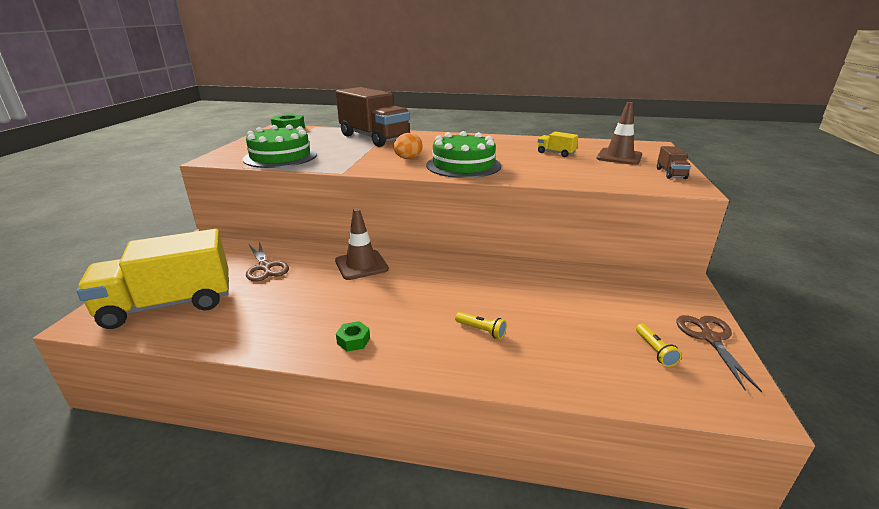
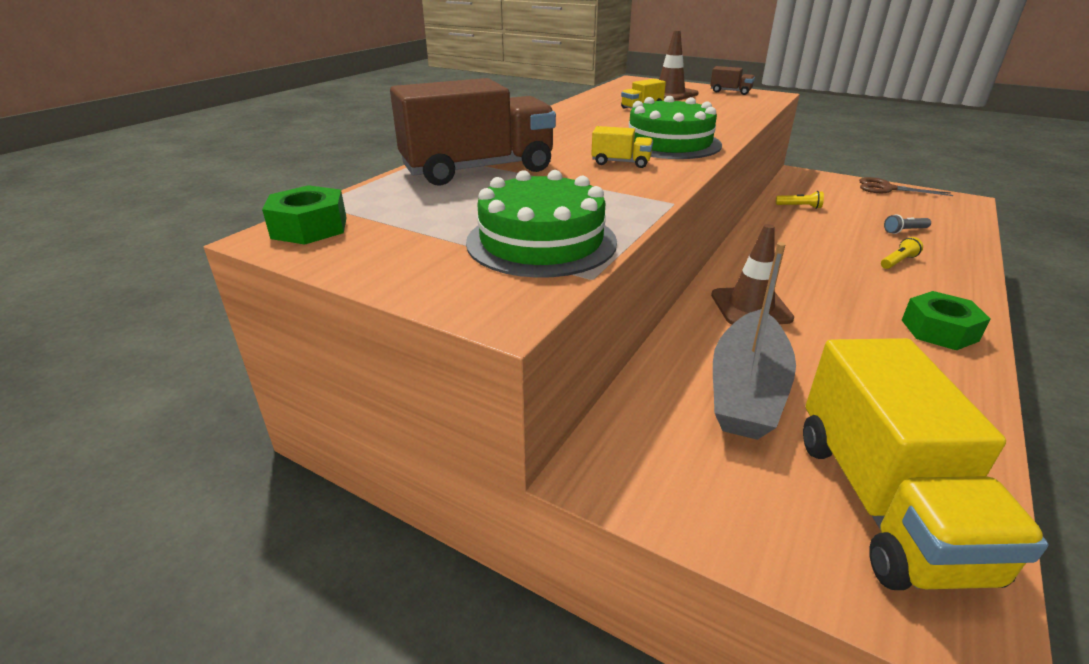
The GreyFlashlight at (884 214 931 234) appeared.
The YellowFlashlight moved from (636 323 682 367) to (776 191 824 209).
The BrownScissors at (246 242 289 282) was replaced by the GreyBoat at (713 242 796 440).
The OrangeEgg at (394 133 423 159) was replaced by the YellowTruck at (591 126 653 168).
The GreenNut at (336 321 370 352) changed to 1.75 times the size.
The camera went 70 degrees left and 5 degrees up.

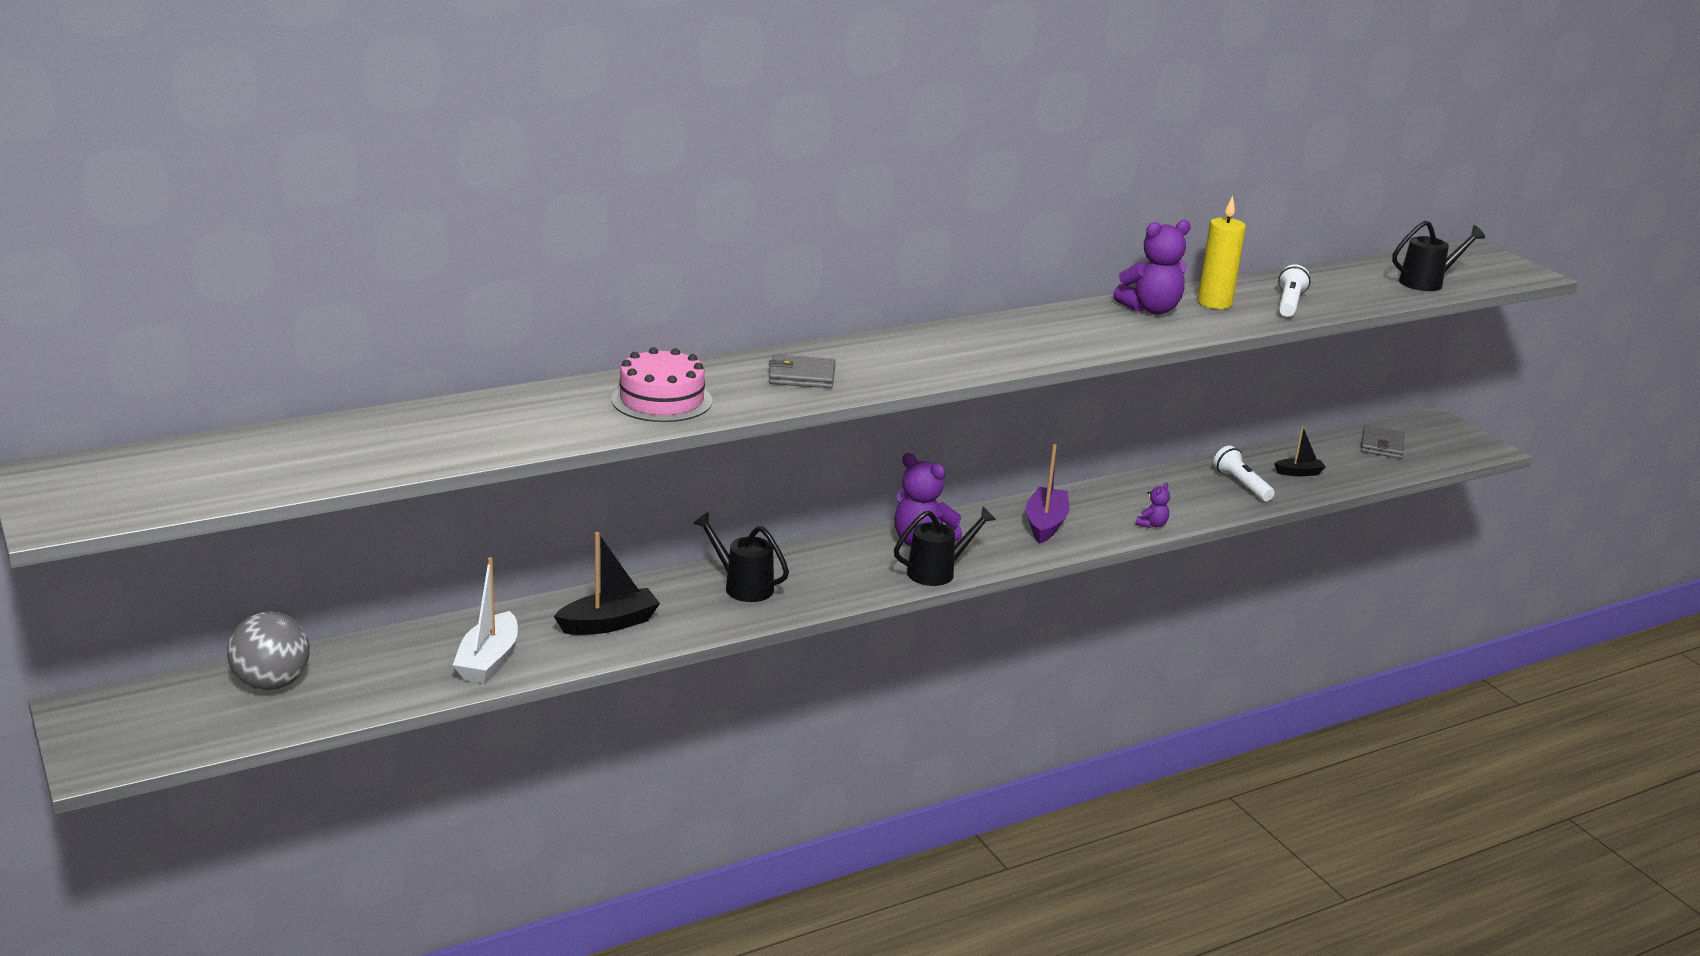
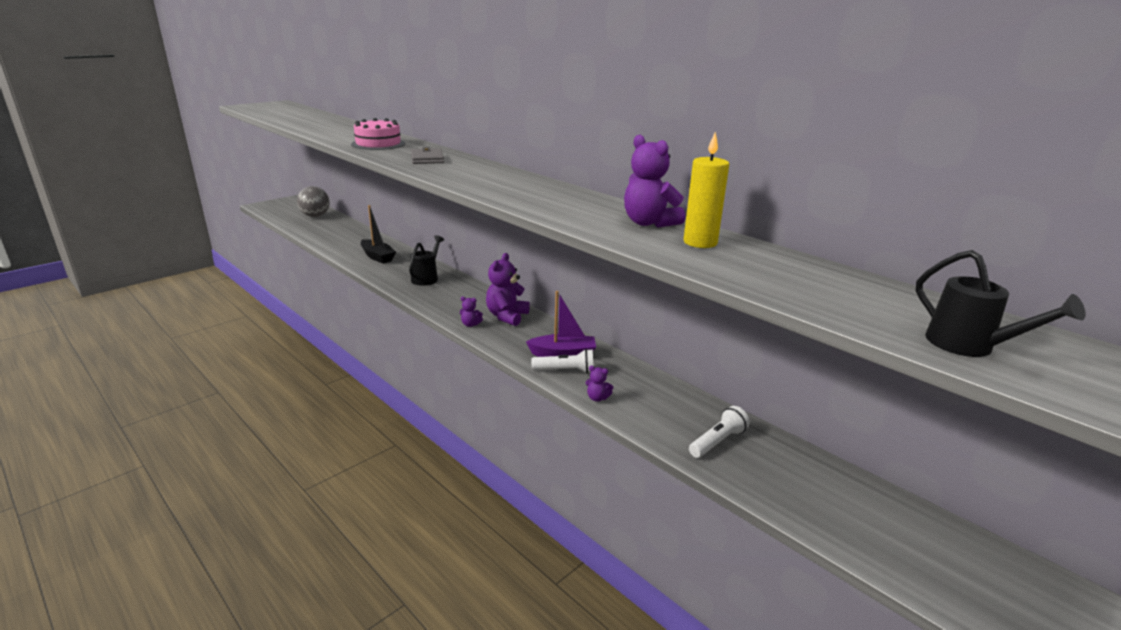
The WhiteBoat at (453 557 518 683) disappeared.
The BlackBoat at (1274 426 1326 476) disappeared.
The GreyWallet at (1361 426 1405 459) disappeared.
The WhiteFlashlight moved from (1278 264 1310 317) to (532 349 593 374).
The BlackWateringCan at (894 507 996 586) was replaced by the PurpleTeddyBear at (460 297 483 327).
The camera went 75 degrees right and 0 degrees up.

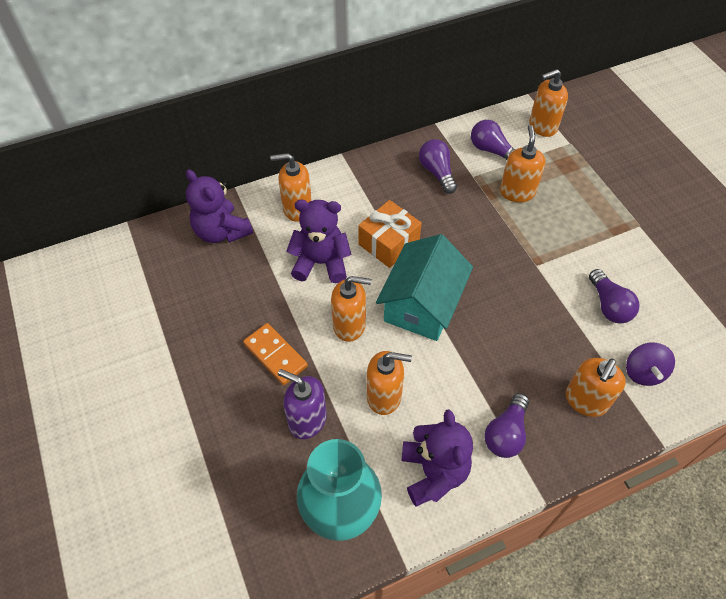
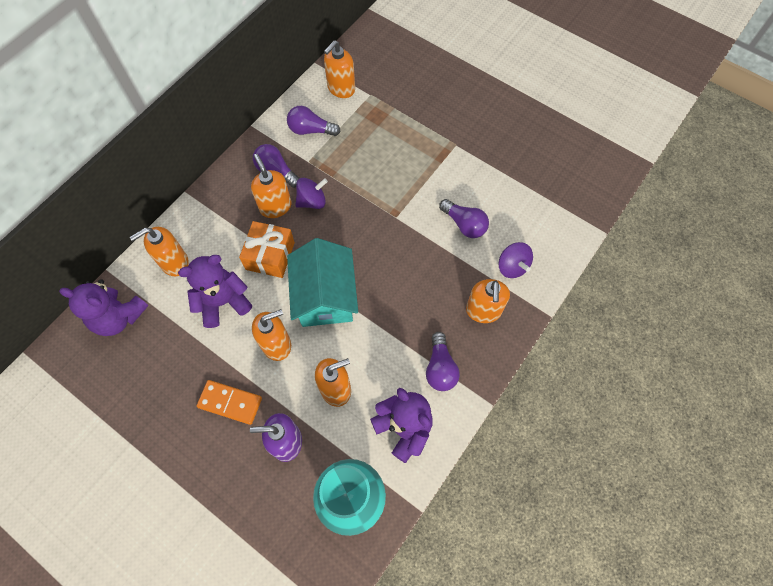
The PurpleSpinningTop at (295 178 328 209) appeared.
The OrangeSoapDispenser moved from (500 125 546 202) to (251 154 292 218).
The camera went 30 degrees left and 10 degrees up.

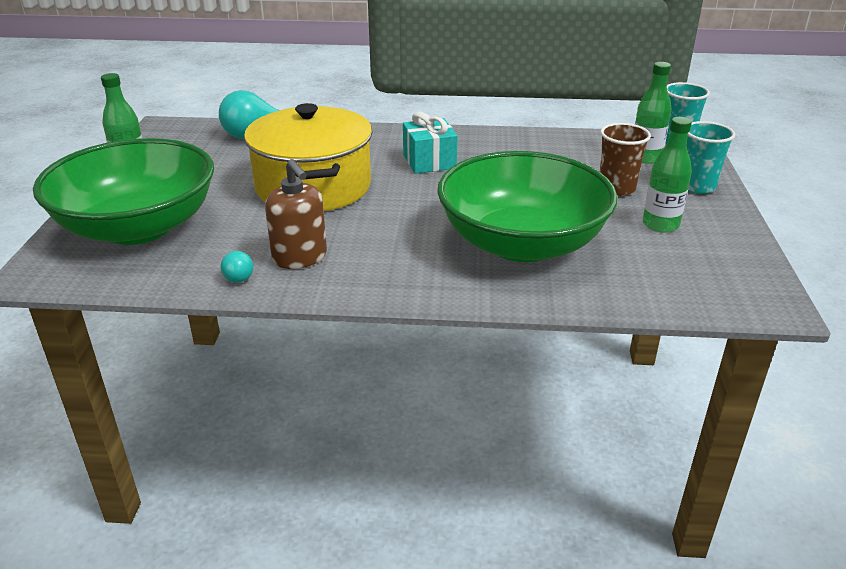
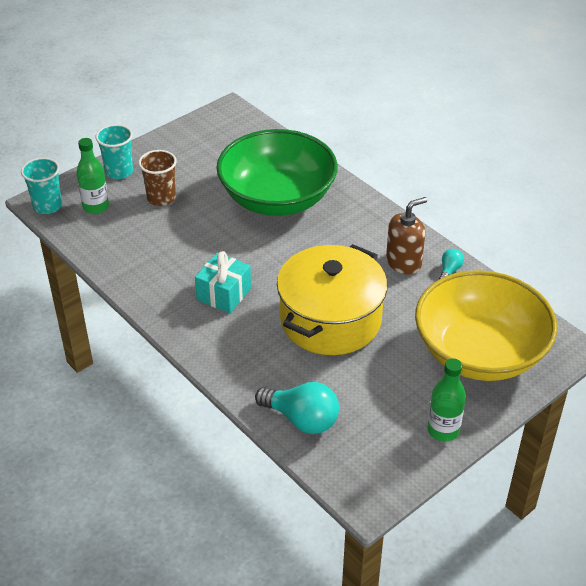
The GreenBottle at (643 117 692 233) disappeared.
The GreenBowl at (33 138 214 245) became the YellowBowl at (415 270 557 381).
The BrownSoapDispenser at (265 159 327 269) turned 45 degrees clockwise.
The camera went 135 degrees left and 10 degrees up.

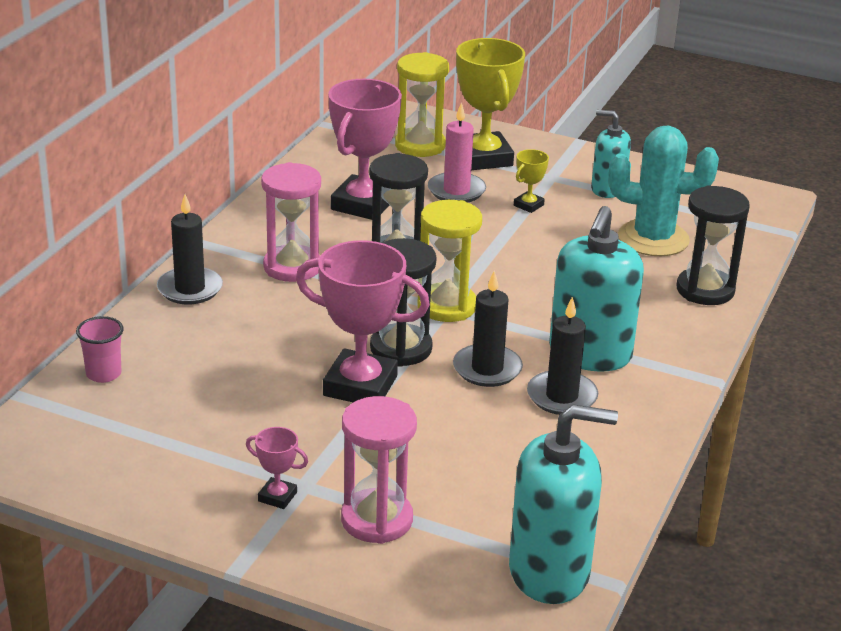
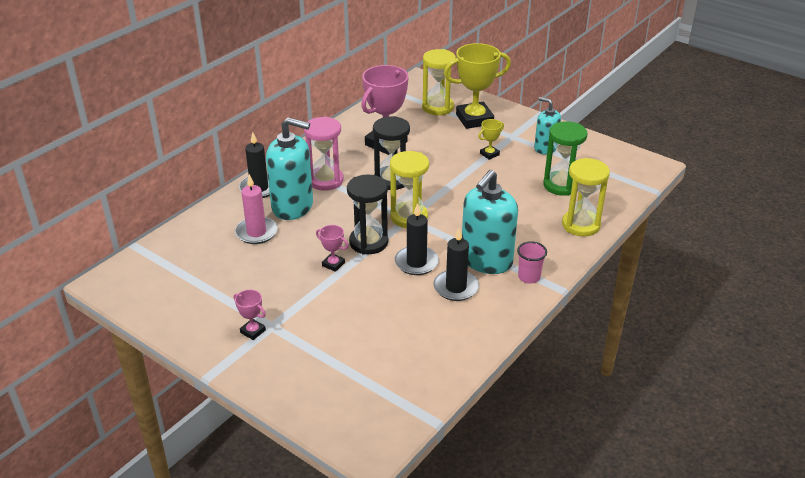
The PinkHourglass at (341 396 417 544) disappeared.
The PinkCup moved from (76 316 124 383) to (517 241 547 284).
The PinkCandle moved from (428 102 486 203) to (235 174 278 244).
The TurquoiseSoapDispenser moved from (509 404 618 604) to (266 117 313 220).
The TurquoiseCactus at (608 126 719 256) was replaced by the GreenHourglass at (543 121 587 196).
The BlackHourglass at (677 185 750 305) became the YellowHourglass at (562 158 610 236).
The YellowTrophy at (456 38 525 170) turned 75 degrees clockwise.
The PinkTrophy at (296 240 430 402) changed to 0.45 times the size.
The camera went 15 degrees right and 5 degrees up.

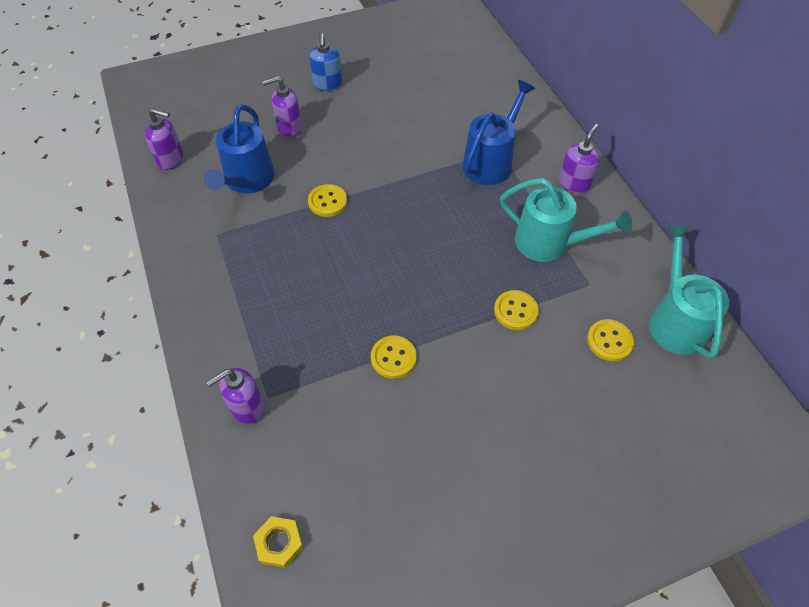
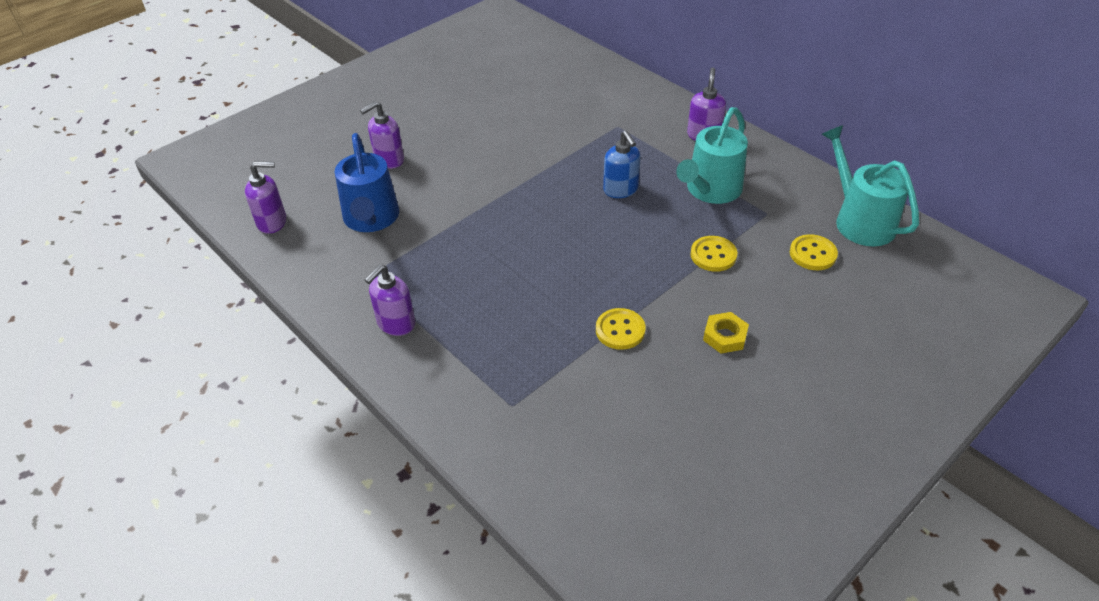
The YellowButton at (308 184 347 217) disappeared.
The BlueWateringCan at (462 80 535 185) disappeared.
The PurpleSoapDispenser moved from (206 368 264 424) to (365 265 415 336).
The YellowNut moved from (253 516 303 568) to (703 312 749 353).
The BlueSoapDispenser moved from (309 33 342 91) to (603 131 641 198).
The TurquoiseWateringCan at (500 178 632 262) turned 120 degrees clockwise.
The camera went 20 degrees left and 10 degrees down.

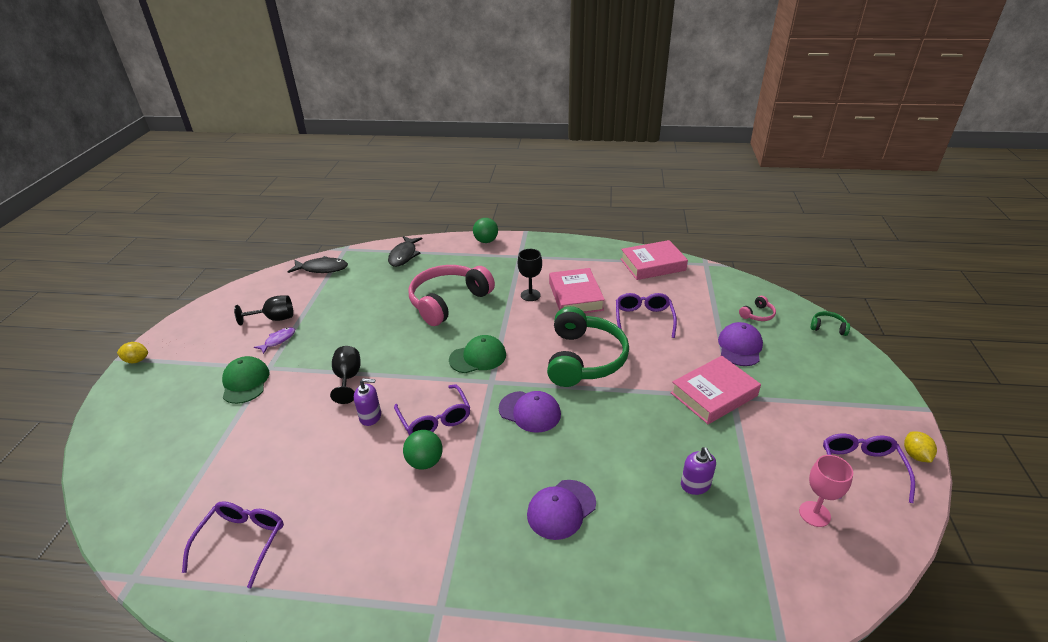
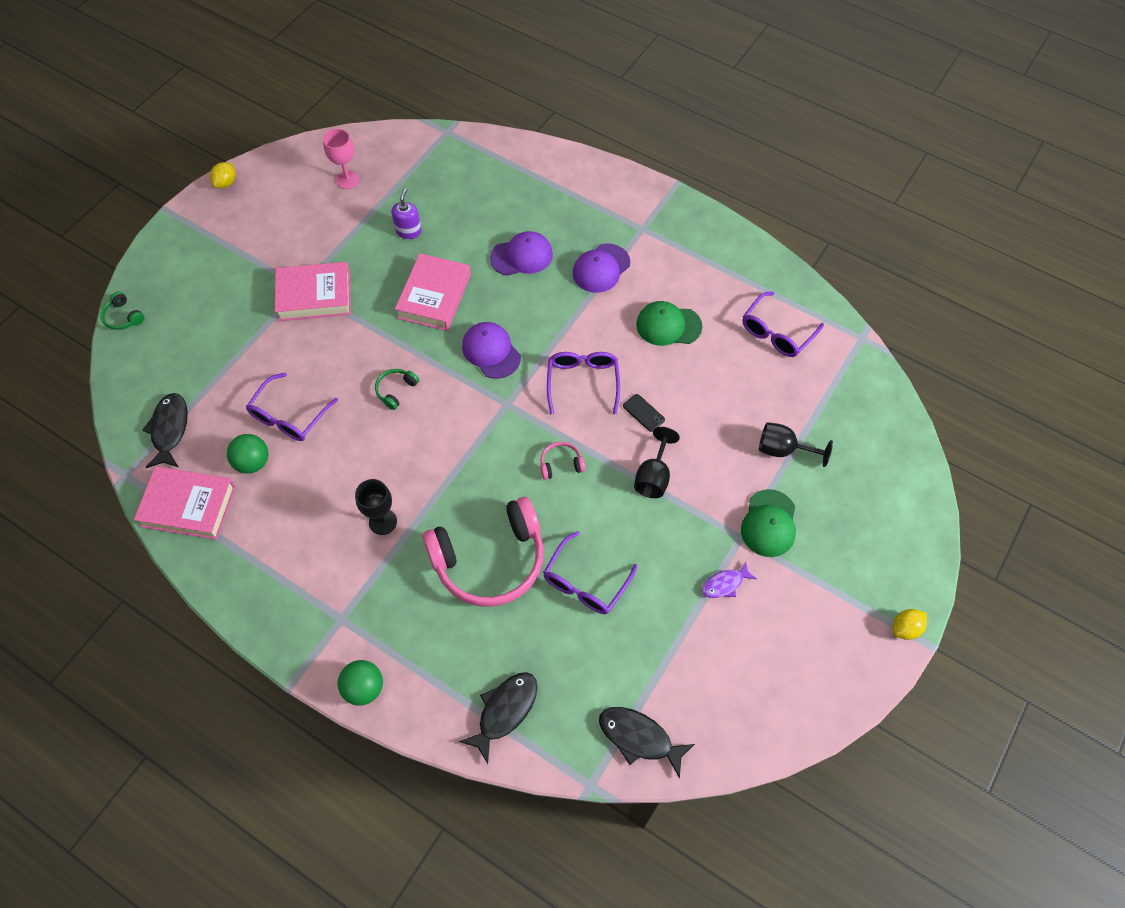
The BlackFish at (142 393 188 468) appeared.
The BlackGoblet moved from (234 295 293 325) to (759 422 833 467).
The GreenBall moved from (403 430 443 470) to (227 434 268 474).
The GreenCap moved from (449 335 506 373) to (636 301 702 346).
The PinkBook moved from (549 268 605 313) to (395 253 471 331).
The PurpleCap moved from (718 322 763 366) to (573 243 630 293).
The PinkHeadphones moved from (739 296 776 321) to (540 442 585 480).
The PurpleGlasses moved from (823 433 915 503) to (543 531 637 614).
The PurpleSoapDispenser at (354 378 381 426) was replaced by the BlackPhone at (623 394 665 432).
The YellowLemon at (117 342 148 363) turned 60 degrees counterclockwise.
The GreenHeadphones at (547 306 629 387) changed to 0.40 times the size.
The camera went 155 degrees left and 25 degrees up.

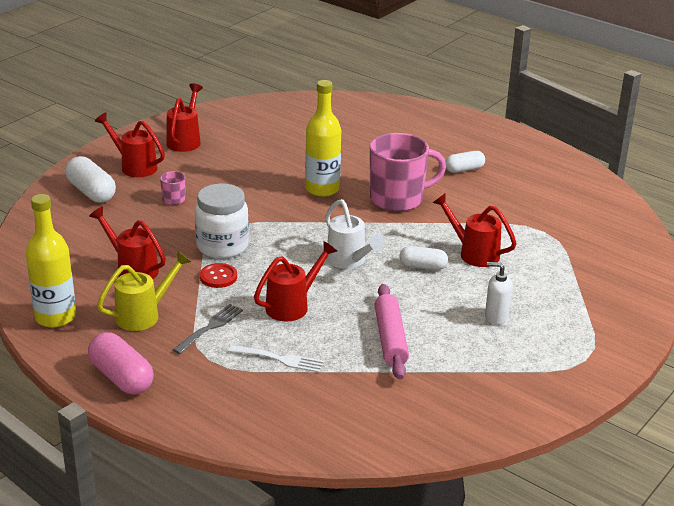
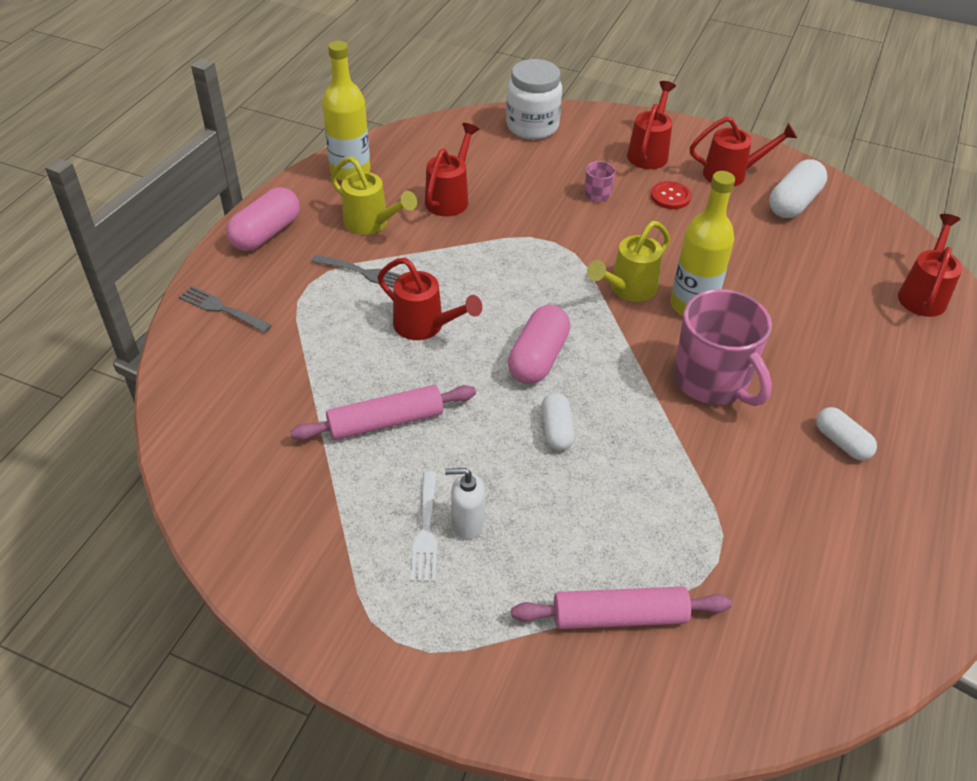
The GreyFork at (179 286 272 333) appeared.
The PinkRollingPin at (511 587 732 629) appeared.
The YellowWateringCan at (587 221 670 302) appeared.
The WhiteCapsule moved from (66 156 116 203) to (769 159 827 218).
The WhiteJar moved from (195 183 249 259) to (506 59 562 140).
The RedButton moved from (200 263 237 288) to (651 181 691 209).
The WhiteFork moved from (228 345 324 373) to (411 472 437 582).
The RedWateringCan moved from (433 193 517 267) to (898 214 962 317).
The WhiteWateringCan at (325 199 385 269) was replaced by the PinkCapsule at (508 305 570 384).
The WhiteSoapDispenser at (485 262 512 325) turned 90 degrees counterclockwise.
The camera went 75 degrees right and 15 degrees up.

